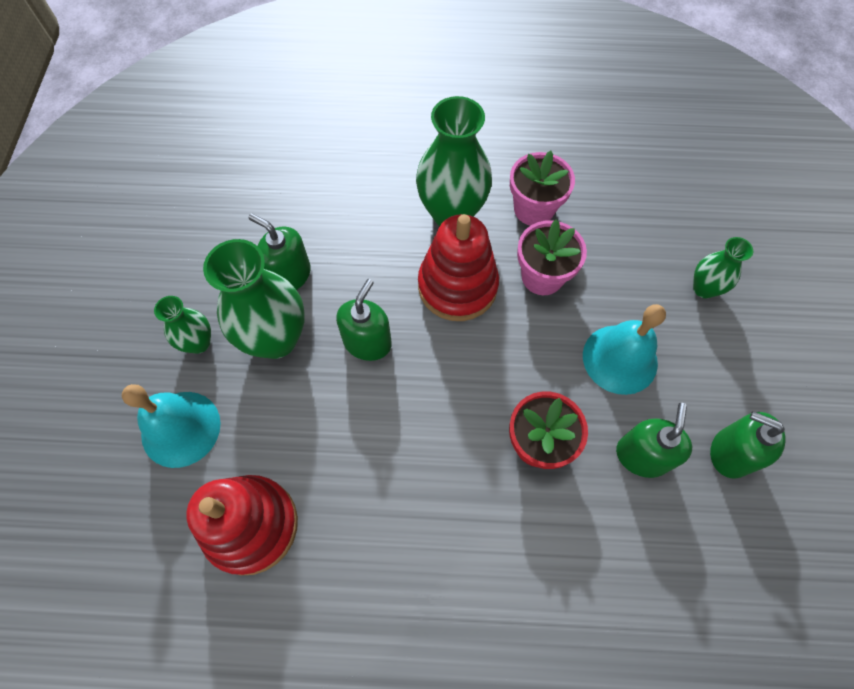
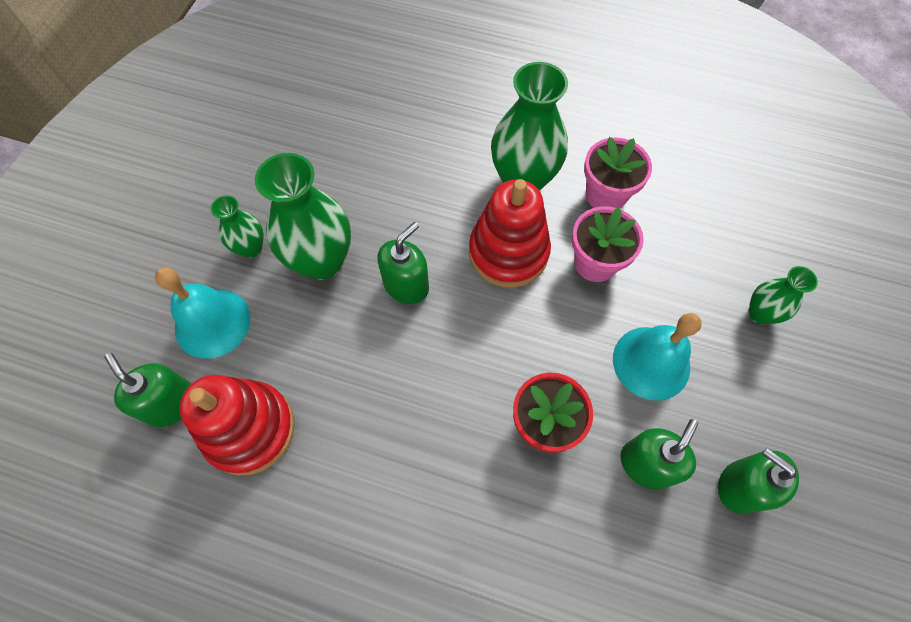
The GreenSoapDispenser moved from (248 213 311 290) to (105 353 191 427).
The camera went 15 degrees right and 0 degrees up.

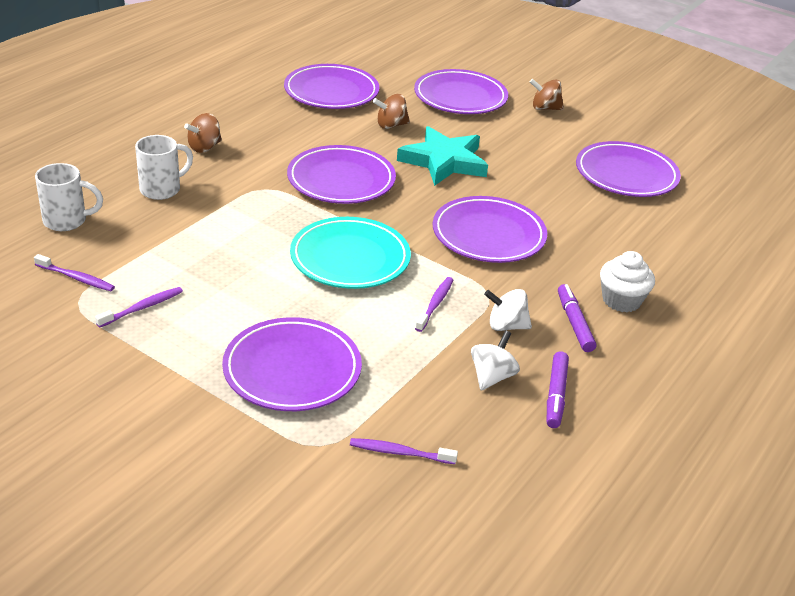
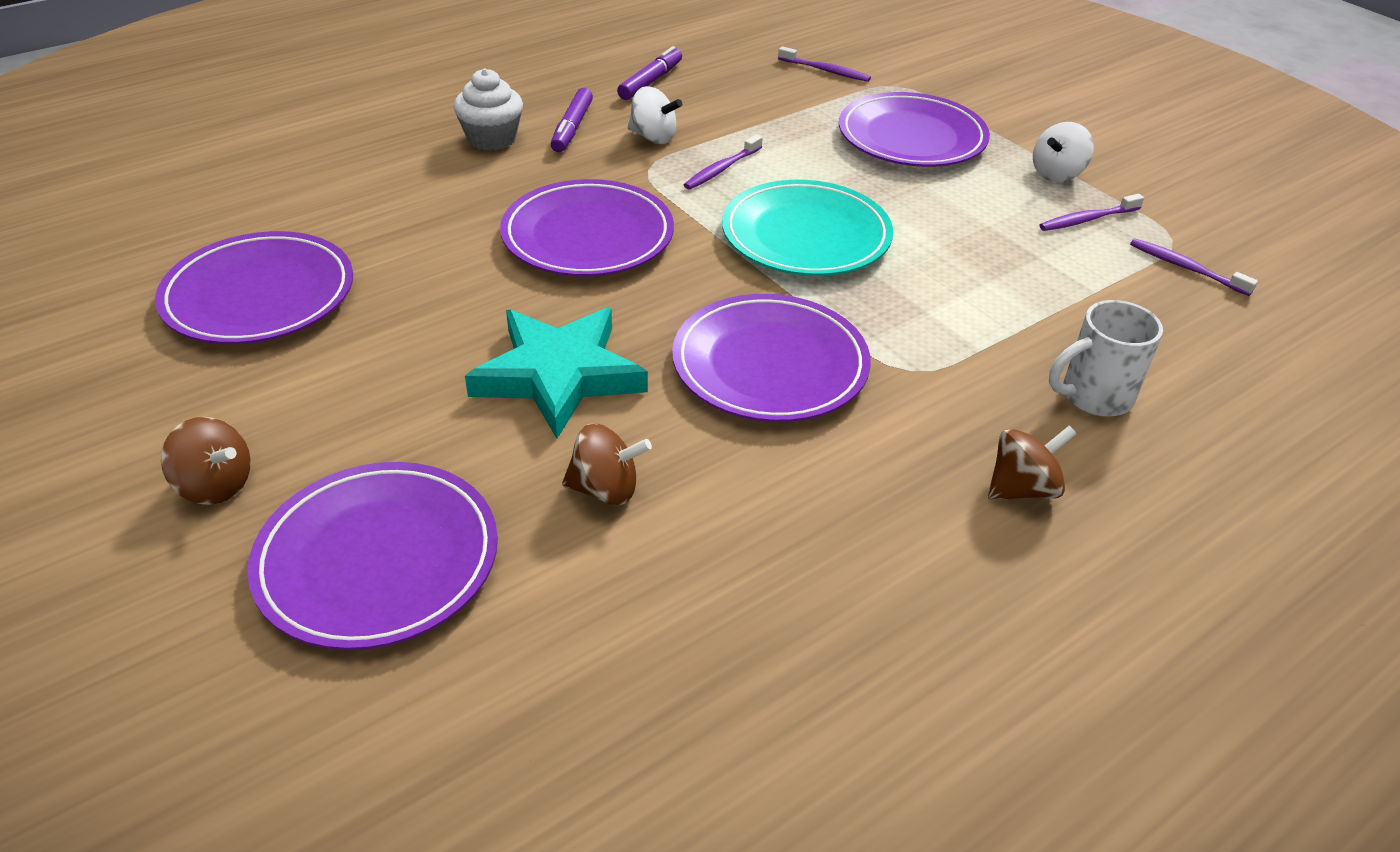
The WhiteMug at (35 163 103 231) disappeared.
The PurplePlate at (284 64 379 109) disappeared.
The WhiteSpinningTop moved from (471 330 520 391) to (1033 122 1094 182).
The camera went 160 degrees left and 5 degrees up.

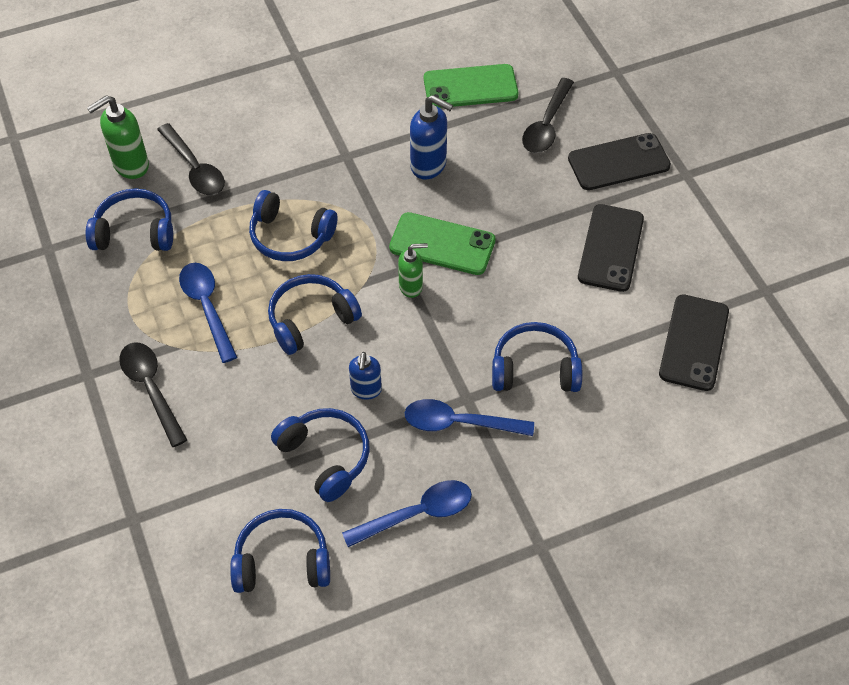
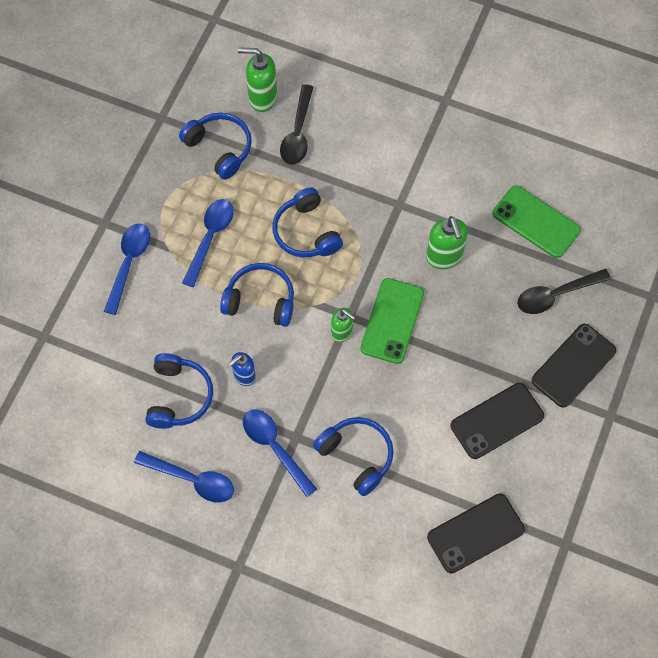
The BlueHeadphones at (230 509 330 593) disappeared.
The BlackSpoon at (119 342 187 447) became the BlueSpoon at (104 224 150 315).
The BlueSoapDispenser at (410 95 453 179) became the GreenSoapDispenser at (426 216 468 269).
The GreenPhone at (389 212 496 275) turned 45 degrees clockwise.
The BlackPhone at (568 133 671 190) turned 75 degrees counterclockwise.
The camera went 45 degrees right and 10 degrees up.

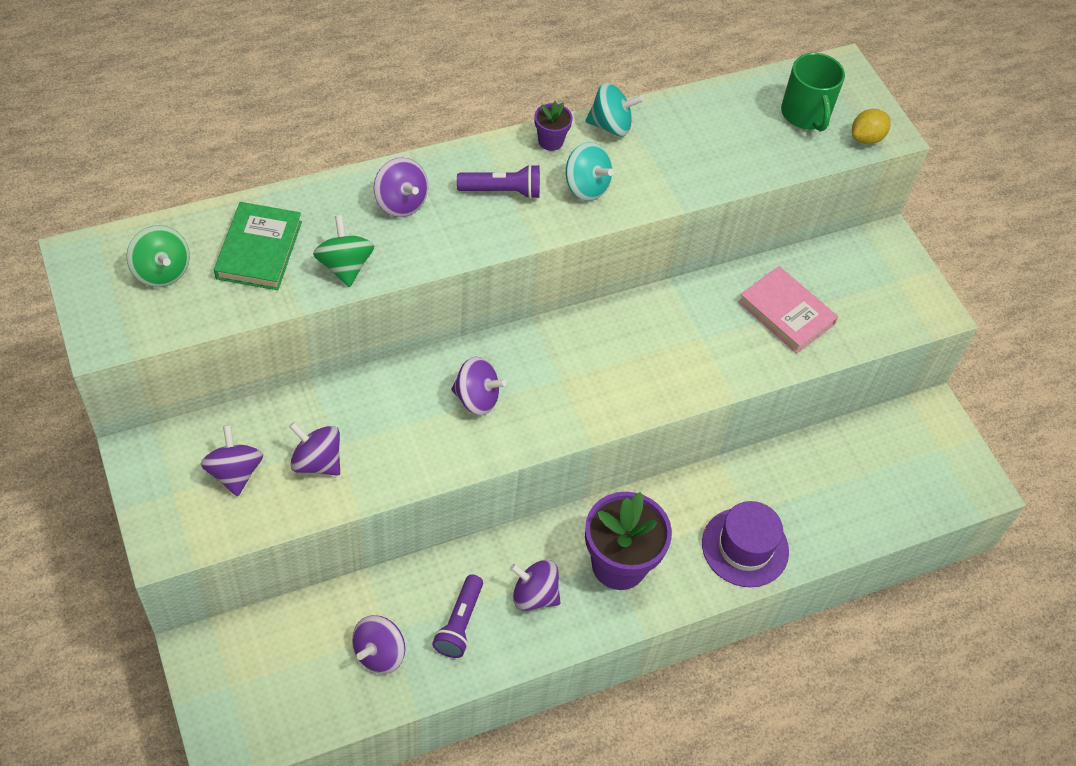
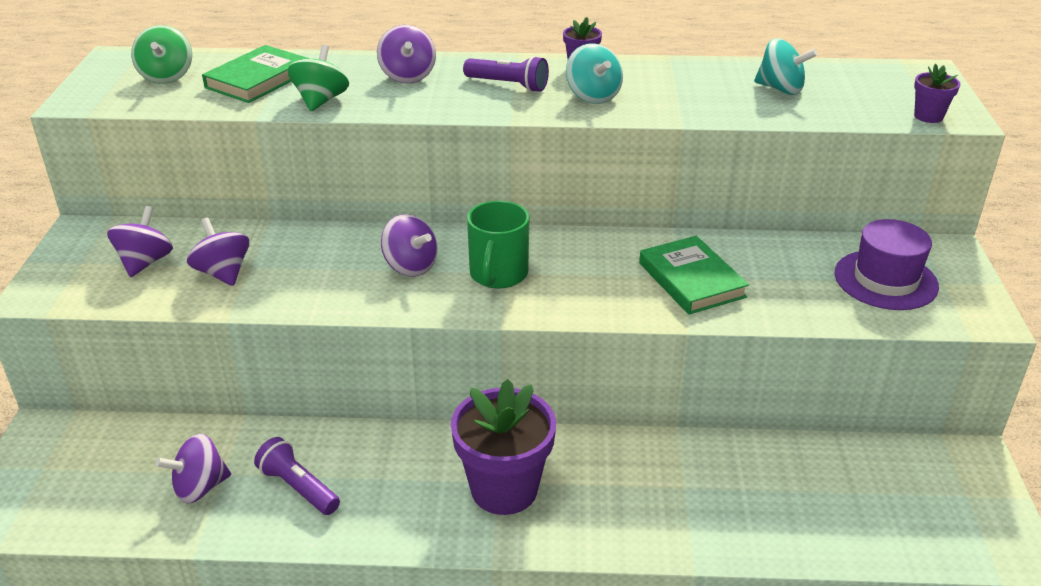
The PurpleSpinningTop at (510 560 561 611) disappeared.
The PinkBook at (738 266 838 354) disappeared.
The GreenBook at (639 236 749 315) appeared.
The TurquoiseSpinningTop moved from (586 83 643 136) to (754 38 817 95).
The PurpleHat moved from (702 501 789 587) to (835 219 939 310).
The GreenMug moved from (781 53 845 131) to (467 201 529 289).
The YellowLemon at (852 109 891 144) was replaced by the PurpleFlowerPot at (914 64 960 123).
The PurpleFlashlight at (432 574 483 658) turned 90 degrees clockwise.
The camera went 30 degrees right and 20 degrees down.

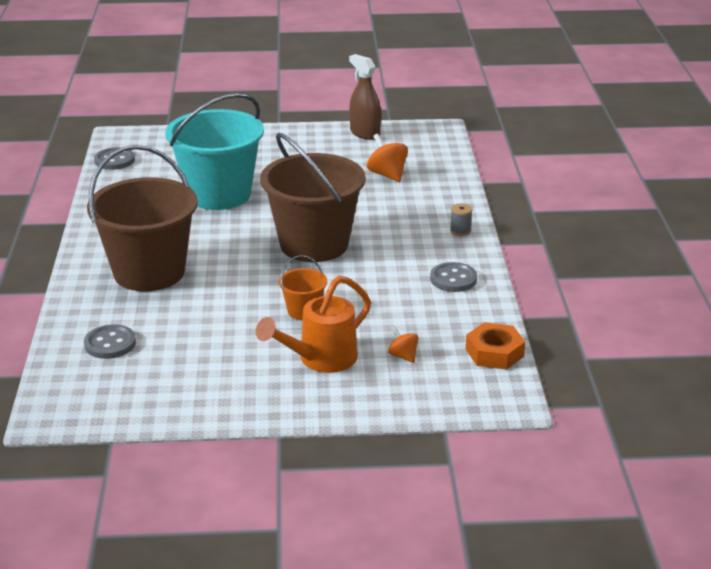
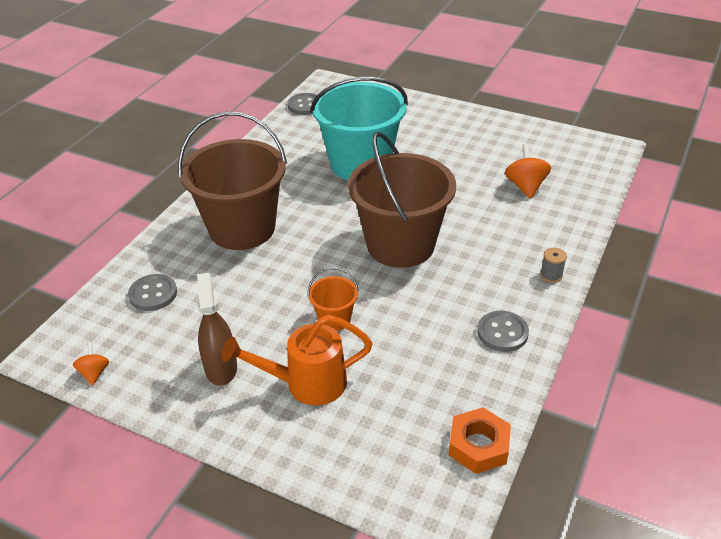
The BrownSprayBottle moved from (349 54 381 140) to (197 273 237 386).
The OrangeSpinningTop moved from (388 326 418 363) to (73 342 109 386).
The camera went 30 degrees right and 10 degrees up.

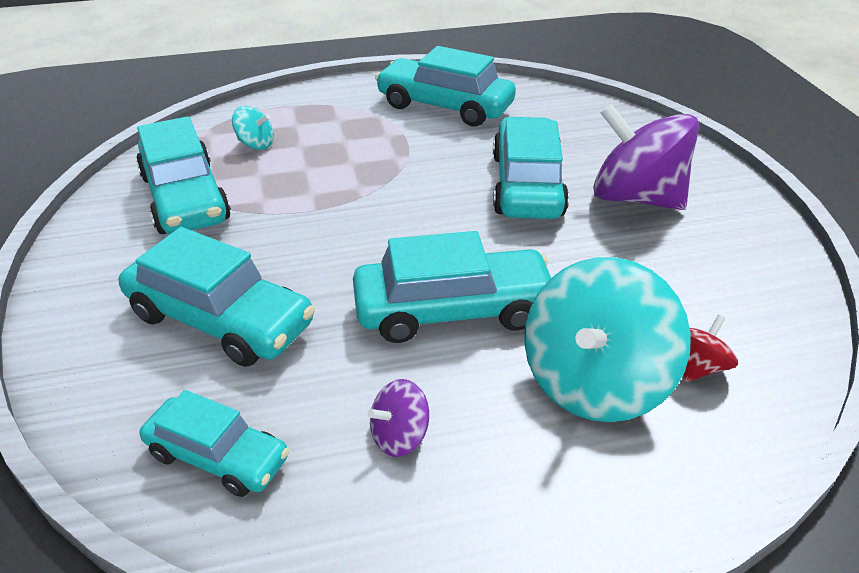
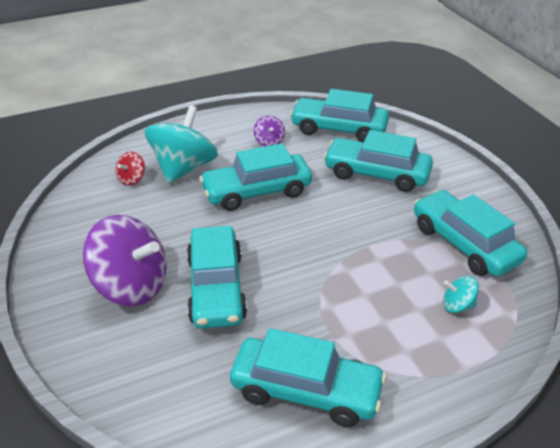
The PurpleSpinningTop at (368 379 429 457) turned 120 degrees clockwise.
The TurquoiseCar at (140 390 289 497) changed to 1.61 times the size.
The camera went 170 degrees right and 0 degrees up.

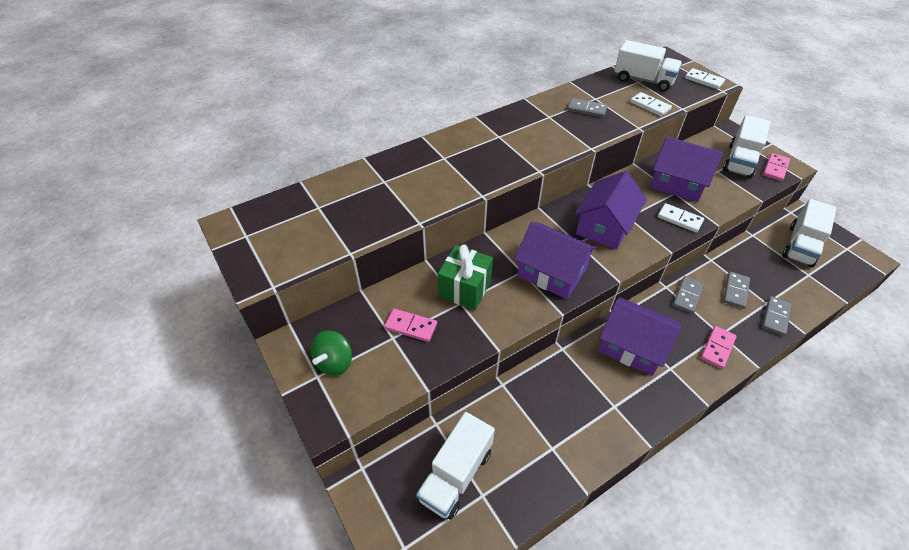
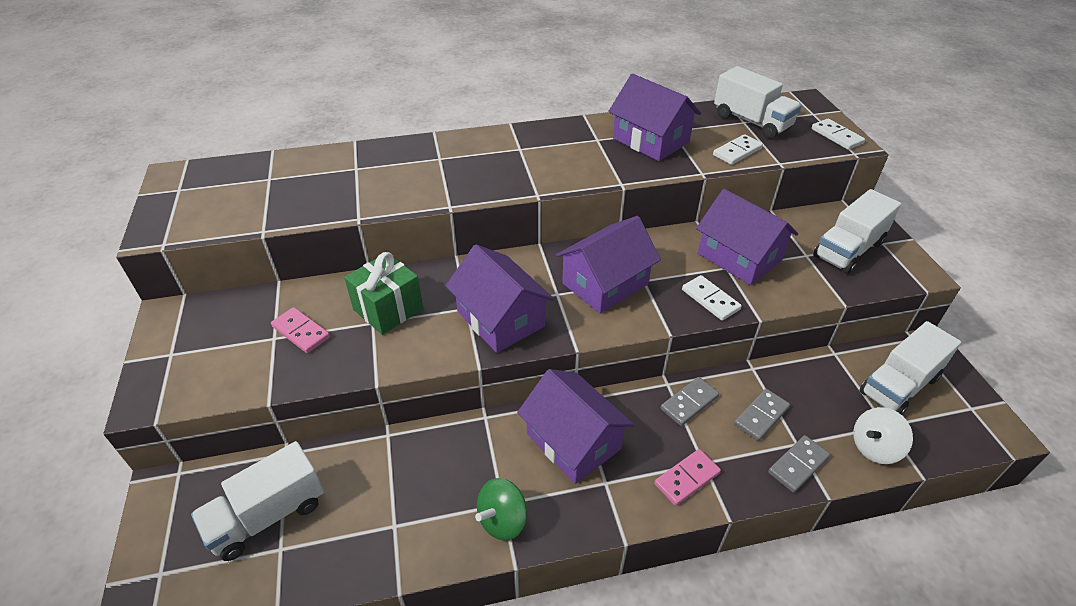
The PinkDomino at (763 153 790 181) disappeared.
The WhiteSpinningTop at (853 407 913 464) appeared.
The GreenSpinningTop moved from (311 330 352 376) to (475 478 527 541).
The GreyDomino at (567 98 608 117) was replaced by the PurpleHouse at (608 74 701 161).
The WhiteDomino at (630 92 672 116) turned 75 degrees clockwise.
The camera went 20 degrees right and 5 degrees down.

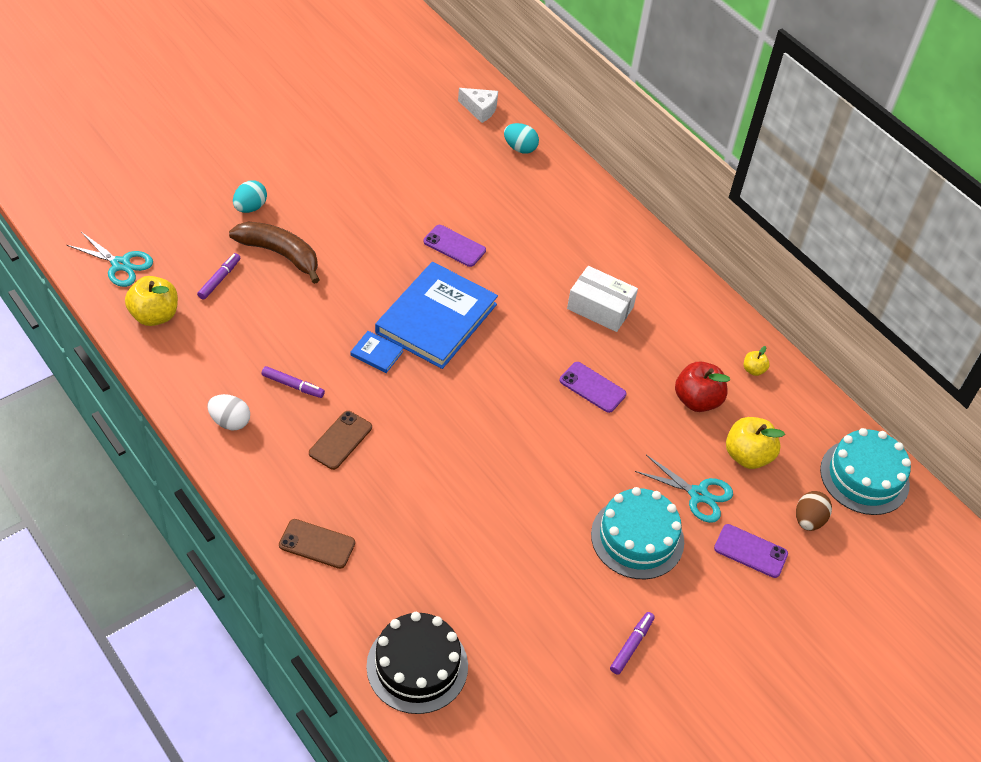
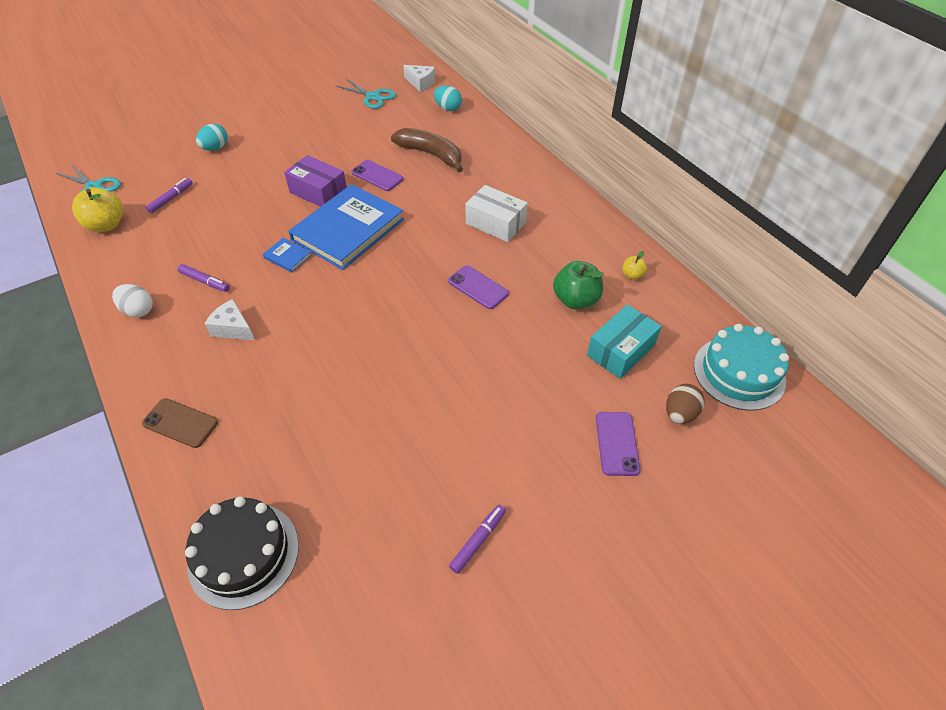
The TurquoiseCake at (591 487 684 579) disappeared.
The PurpleBox at (284 155 347 207) appeared.
The BrownBanana moved from (229 222 320 284) to (391 128 463 173).
The TurquoiseScissors moved from (635 455 733 523) to (336 79 396 109).
The BrownPhone at (309 411 372 470) was replaced by the WhiteCheese at (204 299 255 340).
The YellowApple at (726 417 785 469) was replaced by the TurquoiseBox at (587 304 662 379).
The RedApple at (675 361 730 412) became the GreenApple at (553 261 604 310).
The PurplePhone at (714 524 788 578) turned 60 degrees clockwise.
The camera went 10 degrees right and 0 degrees up.

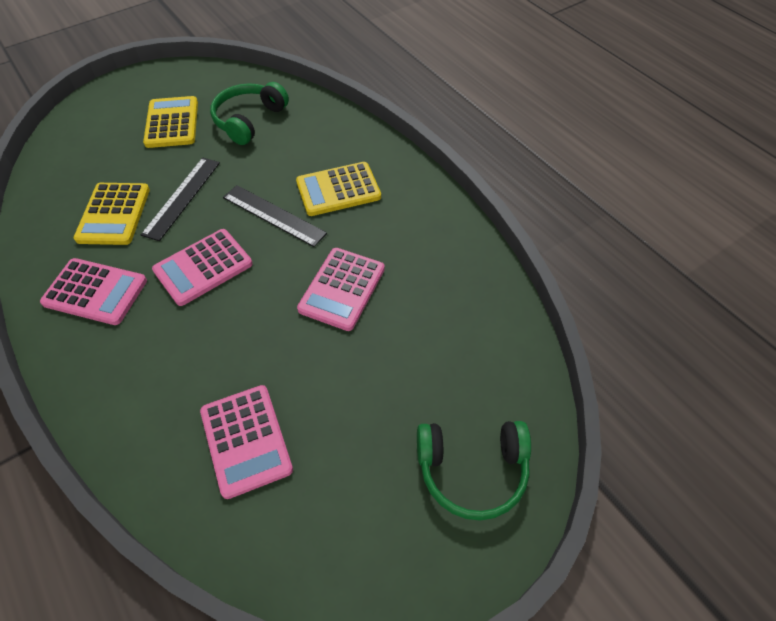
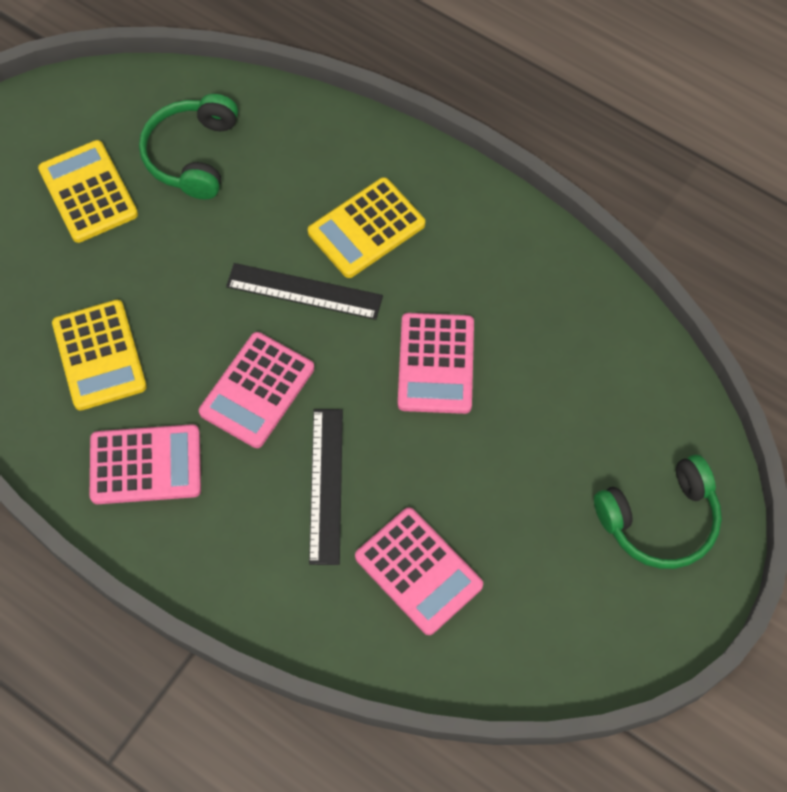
The BlackRuler moved from (141 158 220 241) to (309 409 343 565).
The camera went 20 degrees left and 10 degrees up.

